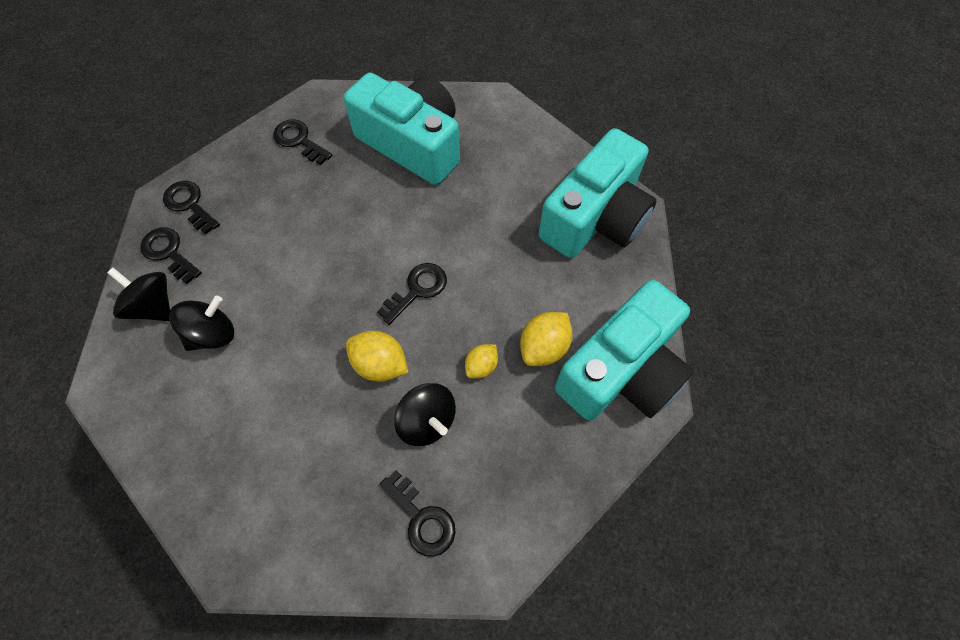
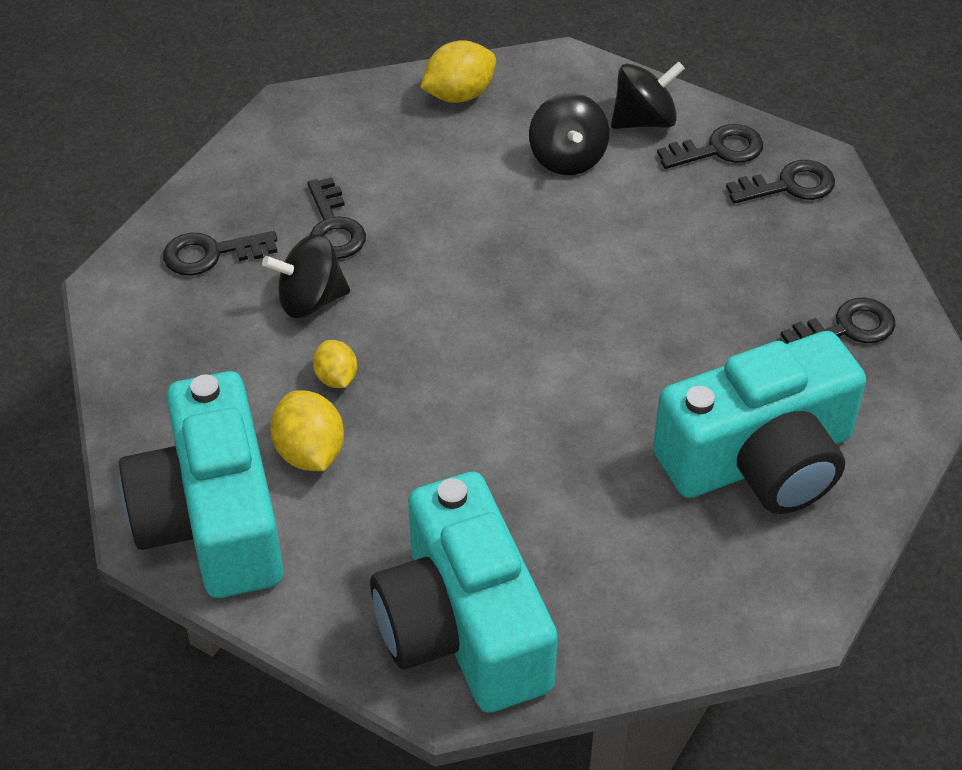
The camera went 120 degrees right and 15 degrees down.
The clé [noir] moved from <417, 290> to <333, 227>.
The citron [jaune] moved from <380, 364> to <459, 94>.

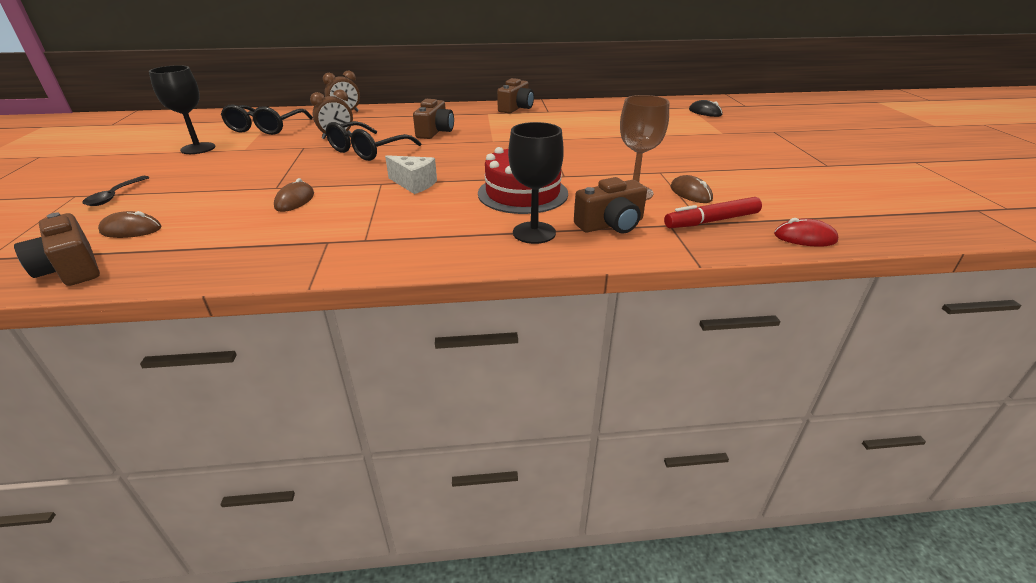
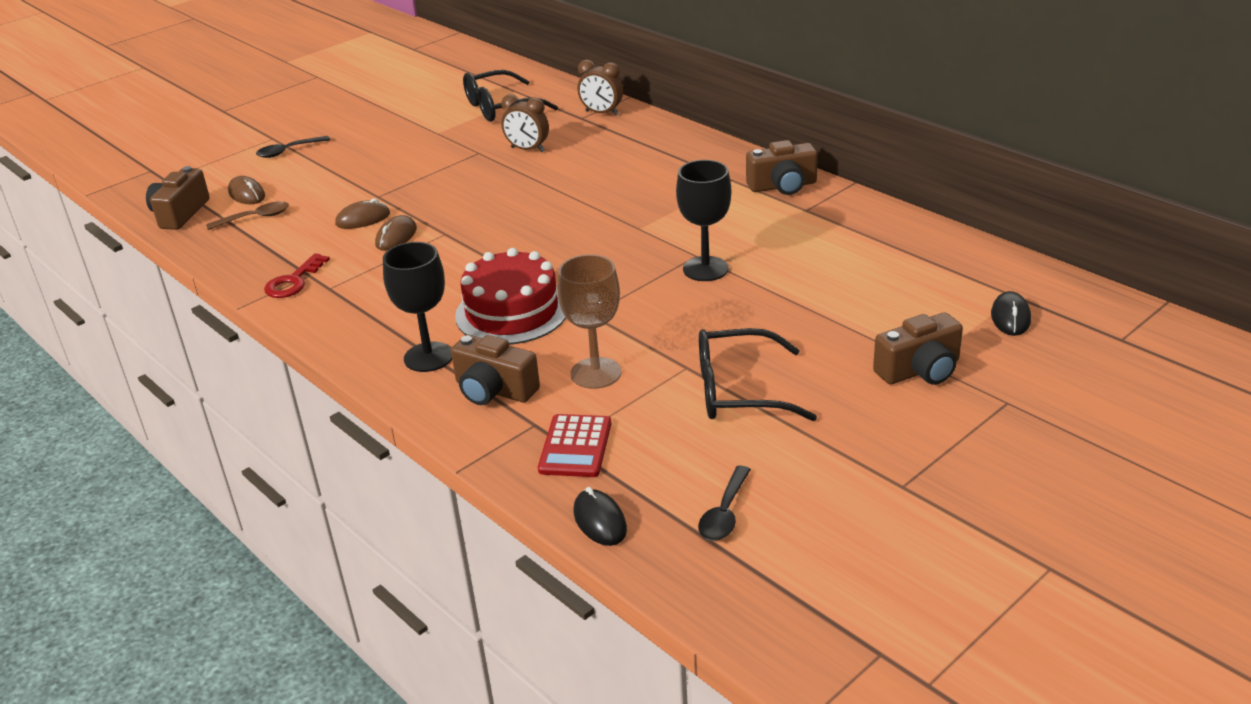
The camera went 55 degrees right and 0 degrees up.
The verre à pied [noir] moved from <198, 148> to <705, 269>.
The appareil photo [marron] moved from <435, 132> to <920, 370>.
The lunettes [noir] moved from <367, 150> to <738, 391>.
The fromage [blanc] at <414, 184> disappeared.
The souris [marron] moved from <690, 193> to <396, 237>.
The feutre [rouge] at <711, 221> was replaced by the calculatrice [rouge] at <575, 447>.
The souris [rouge] at <804, 238> became the souris [noir] at <599, 521>.
The cuillère [marron] at <255, 218> appeared.
The clé [rouge] at <293, 281> appeared.
The cuillère [noir] at <724, 513> appeared.

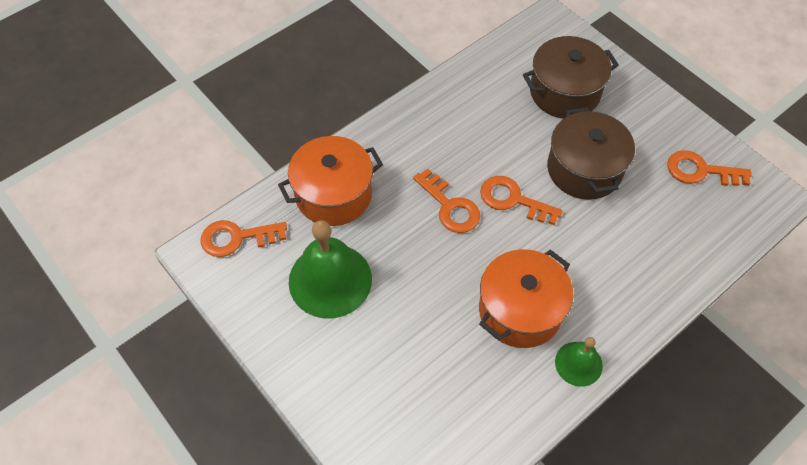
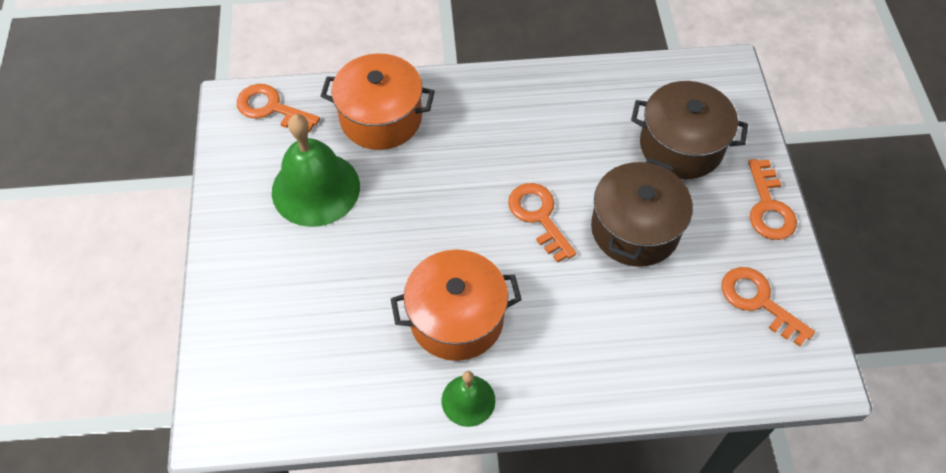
The camera went 35 degrees right and 0 degrees up.
The clé [orange] moved from <450, 207> to <768, 207>.

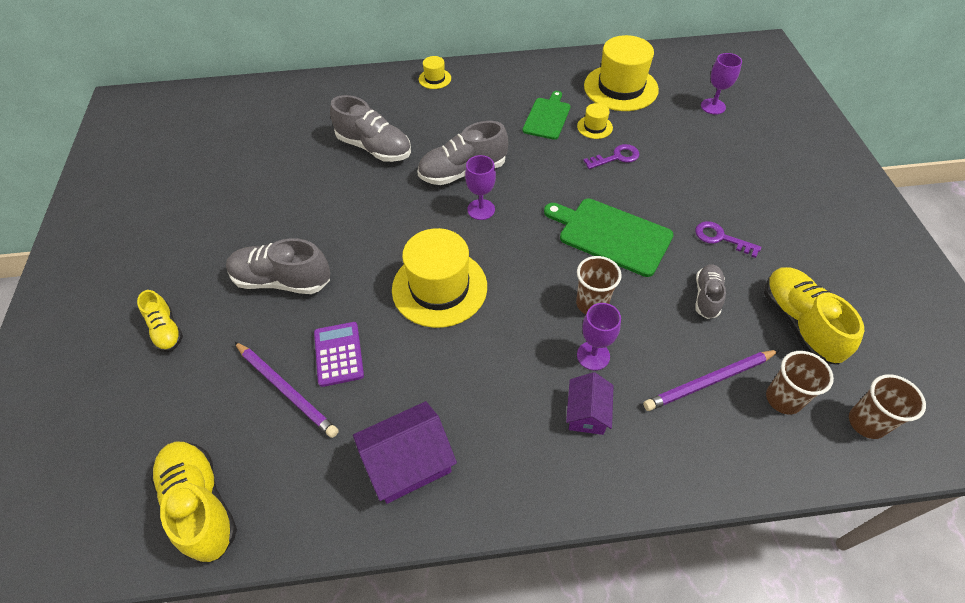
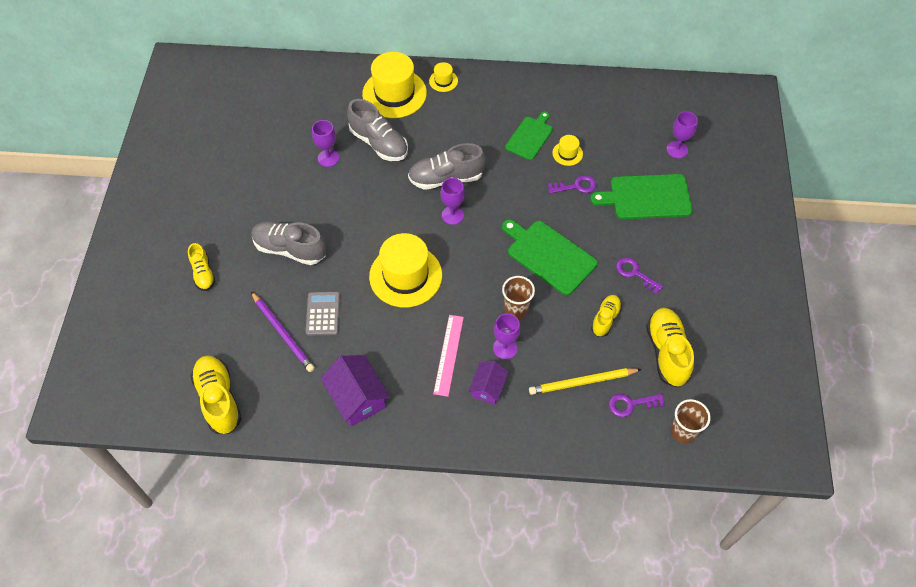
The camera went 10 degrees right and 5 degrees up.
The chapeau [jaune] moved from <620, 88> to <394, 93>.
The chaussure [gris] at <706, 296> became the chaussure [jaune] at <605, 319>.
The calculatrice [violet] at <338, 354> became the calculatrice [gris] at <323, 314>.
The crayon [violet] at <709, 382> became the crayon [jaune] at <582, 382>.
The gobelet [marron] at <783, 399> was replaced by the clé [violet] at <631, 404>.
The maison [violet] at <408, 462> turned 75 degrees clockwise.
The verre à pied [violet] at <328, 158> appeared.
The planche à découper [vert] at <647, 197> appeared.
The règle [rose] at <448, 354> appeared.

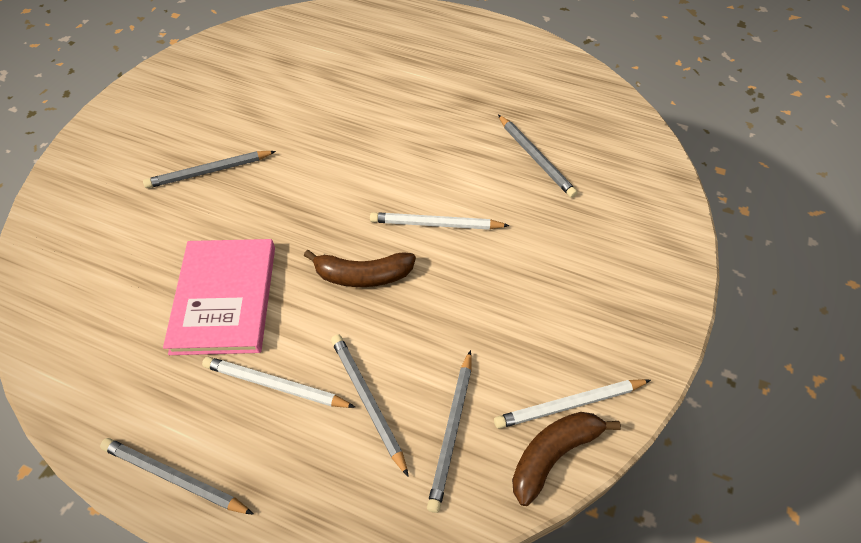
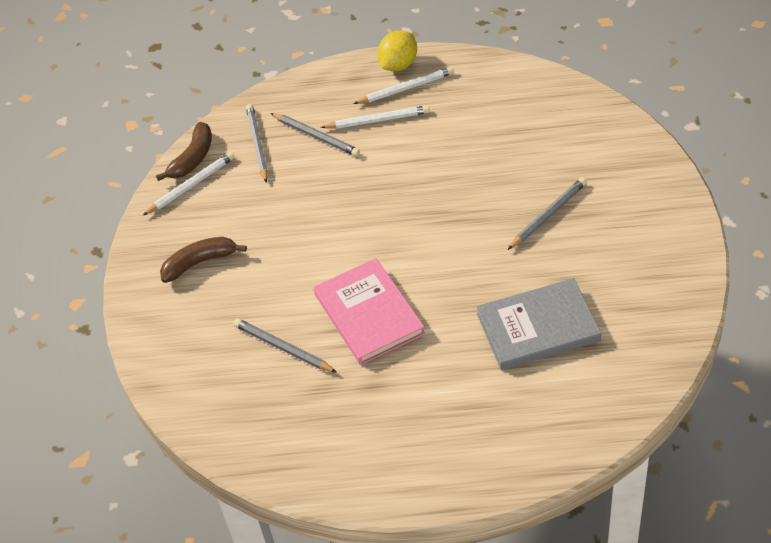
The camera went 160 degrees right and 5 degrees down.
The crayon [blanc] moved from <436, 224> to <406, 88>.
The livre [rose] moved from <224, 298> to <369, 314>.
The banane [marron] moved from <363, 275> to <199, 262>.
The crayon [gris] at <174, 477> was replaced by the citron [jaune] at <398, 65>.
The livre [gris] at <538, 327> appeared.

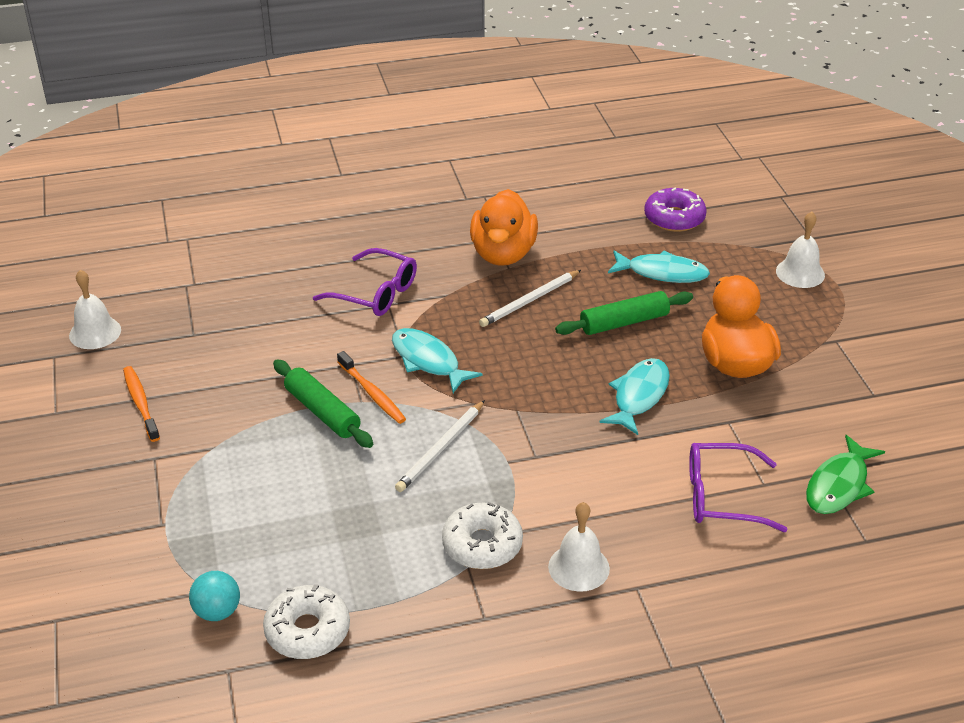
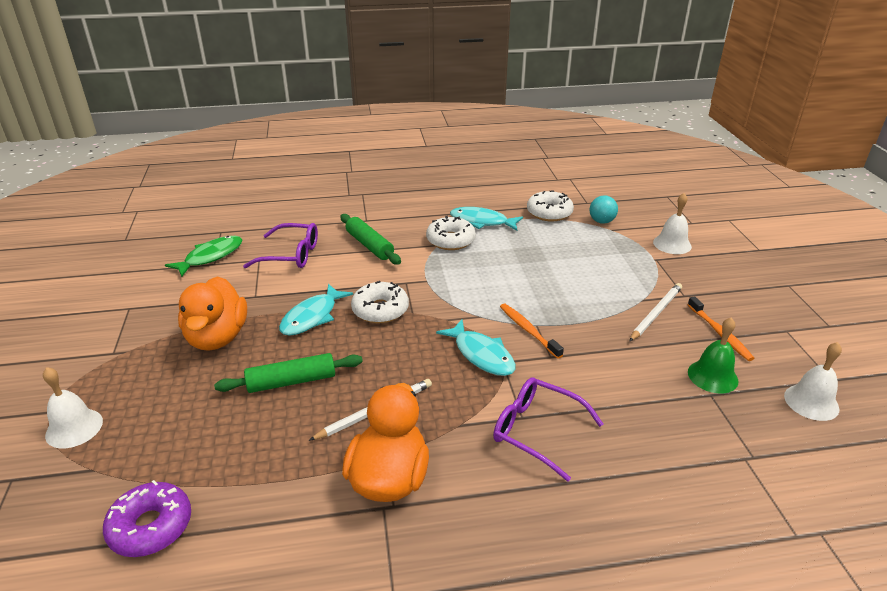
The camera went 175 degrees left and 5 degrees down.
The poisson [turquoise] moved from <662, 273> to <482, 222>.
The rouleau à pâtisserie [vert] moved from <322, 412> to <369, 245>.
The crayon [blanc] moved from <441, 449> to <656, 313>.
The cloche [blanc] moved from <578, 567> to <672, 244>.
The beignet [blanc] at <380, 310> appeared.
The cloche [vert] at <712, 376> appeared.

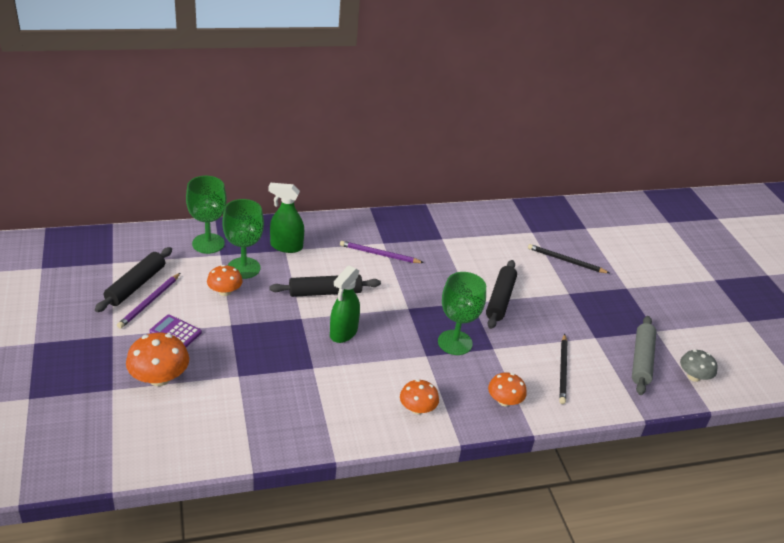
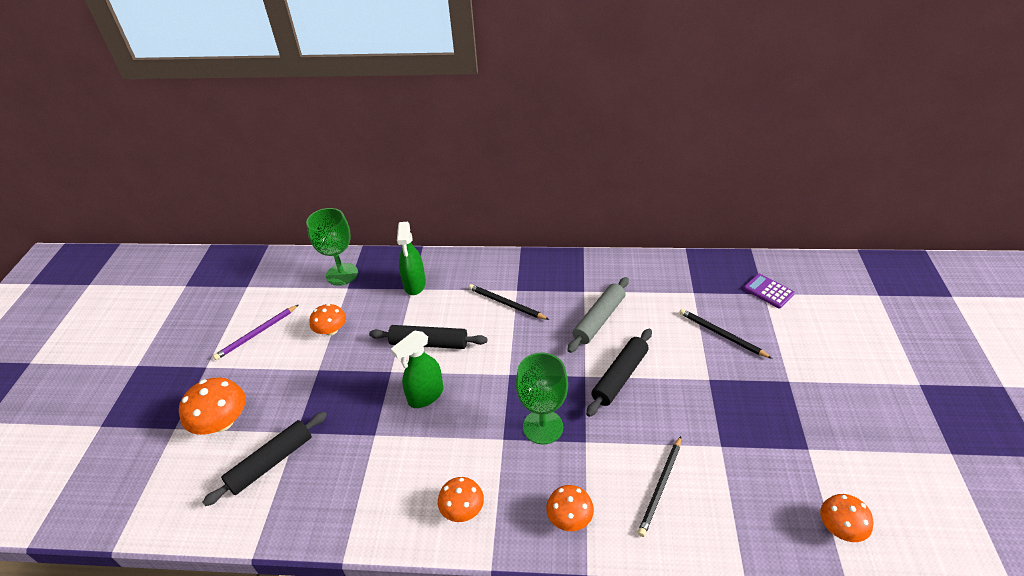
The camera went 25 degrees right and 5 degrees up.
The vaporisateur [vert] at <286, 246> turned 120 degrees counterclockwise.
The verre à pied [vert] at <243, 268> disappeared.
The crayon [violet] at <379, 254> became the crayon [noir] at <506, 303>.
The rouleau à pâtisserie [noir] moved from <136, 285> to <271, 462>.
The calculatrice [violet] moved from <175, 332> to <768, 291>.
The rouleau à pâtisserie [gris] moved from <641, 360> to <599, 319>.
The champignon [gris] at <693, 376> became the champignon [orange] at <840, 527>.

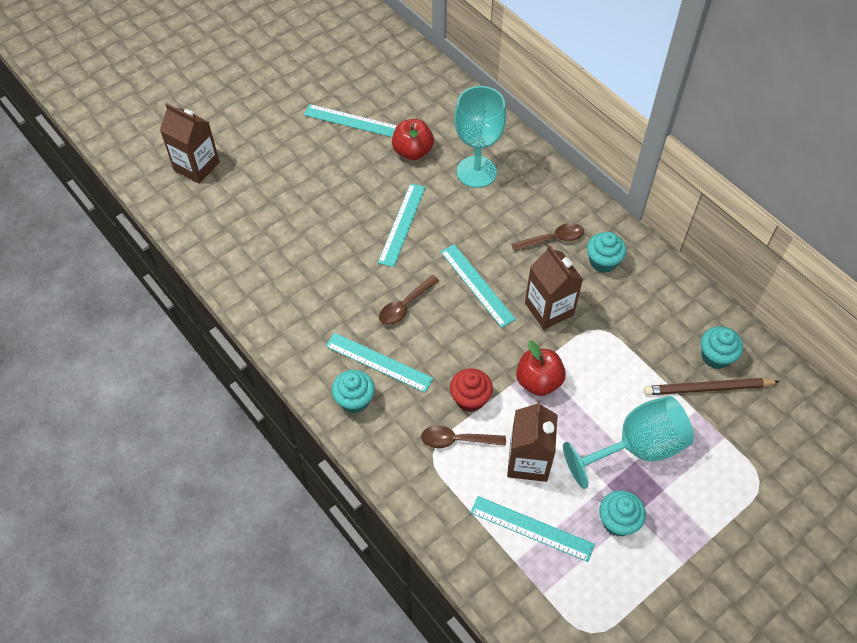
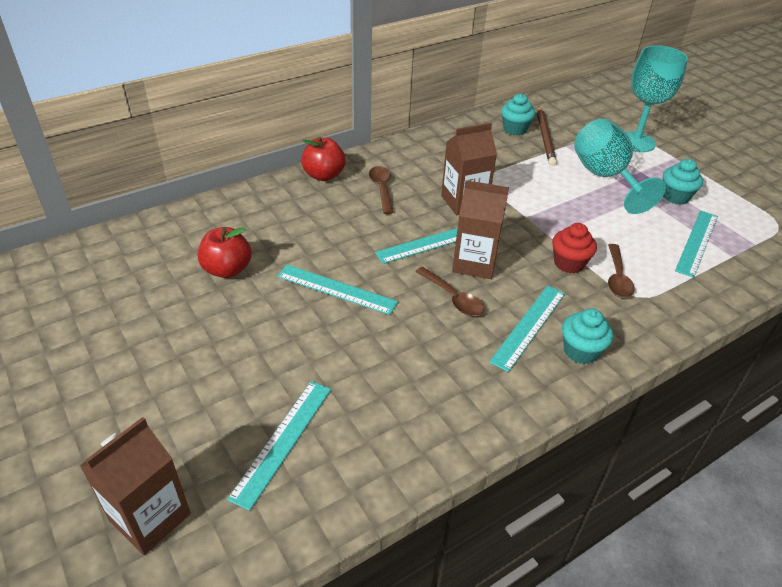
The camera went 85 degrees left and 15 degrees down.
The verre à pied [turquoise] moved from <476, 172> to <636, 142>.
The règle [turquoise] moved from <351, 121> to <283, 441>.
The muffin [turquoise] at <603, 262> disappeared.
The pomme [rouge] moved from <538, 381> to <324, 175>.
The brique de lait [marron] moved from <528, 461> to <474, 263>.

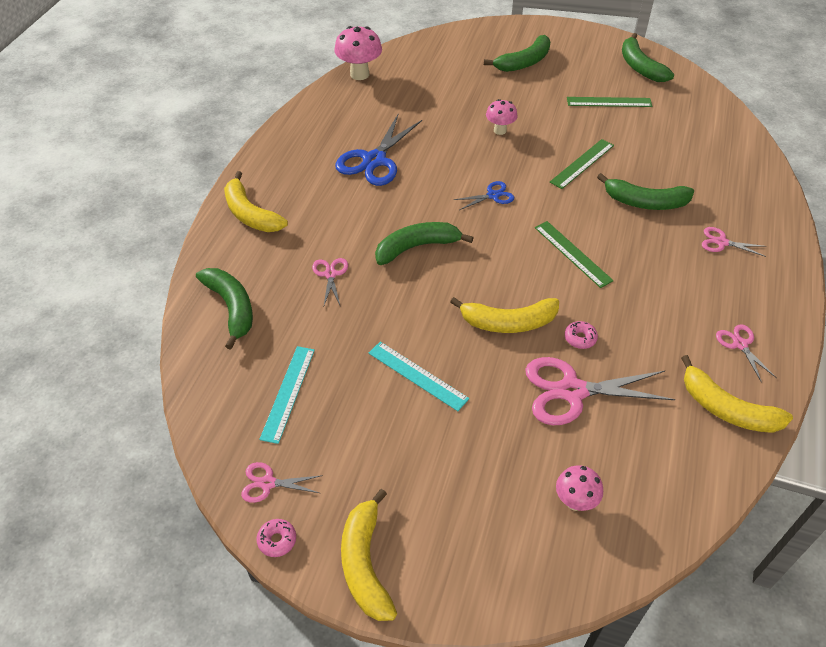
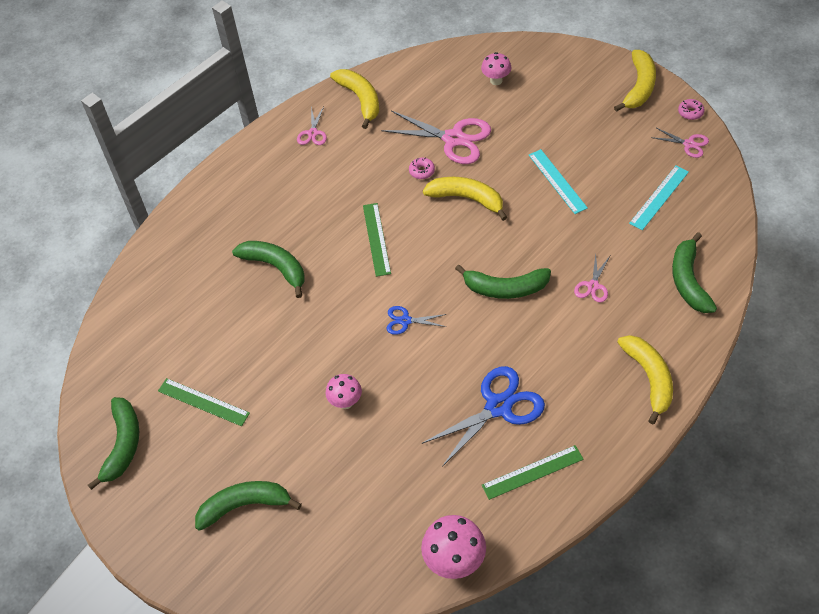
The camera went 150 degrees left and 5 degrees up.
The règle [vert] moved from <582, 163> to <532, 472>.
The ciseaux [rose] at <721, 242> disappeared.

